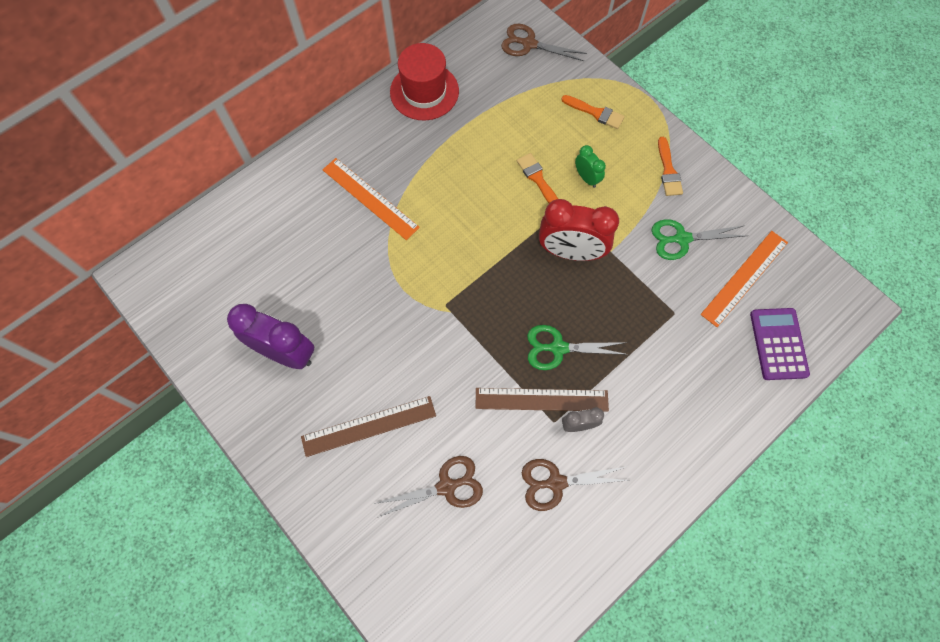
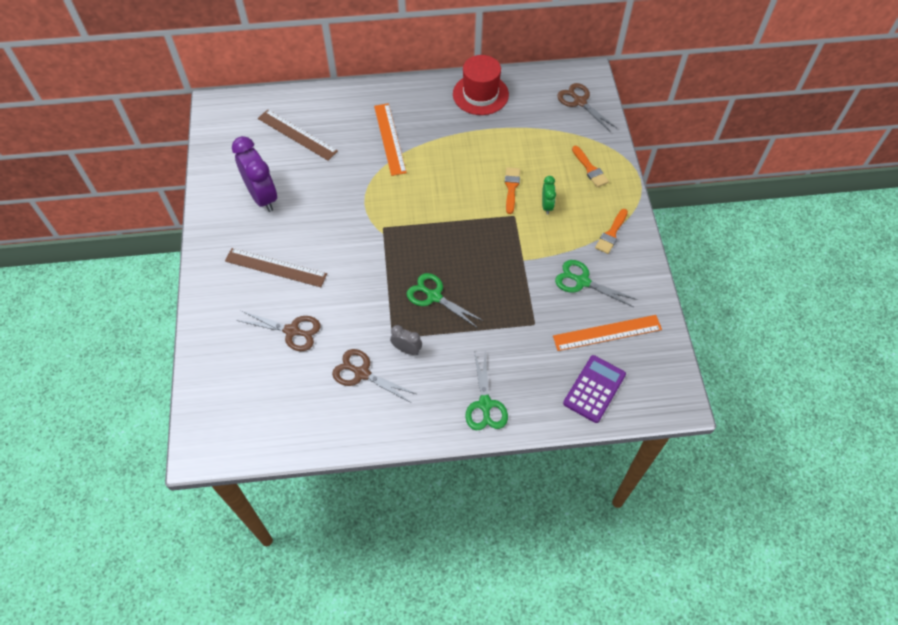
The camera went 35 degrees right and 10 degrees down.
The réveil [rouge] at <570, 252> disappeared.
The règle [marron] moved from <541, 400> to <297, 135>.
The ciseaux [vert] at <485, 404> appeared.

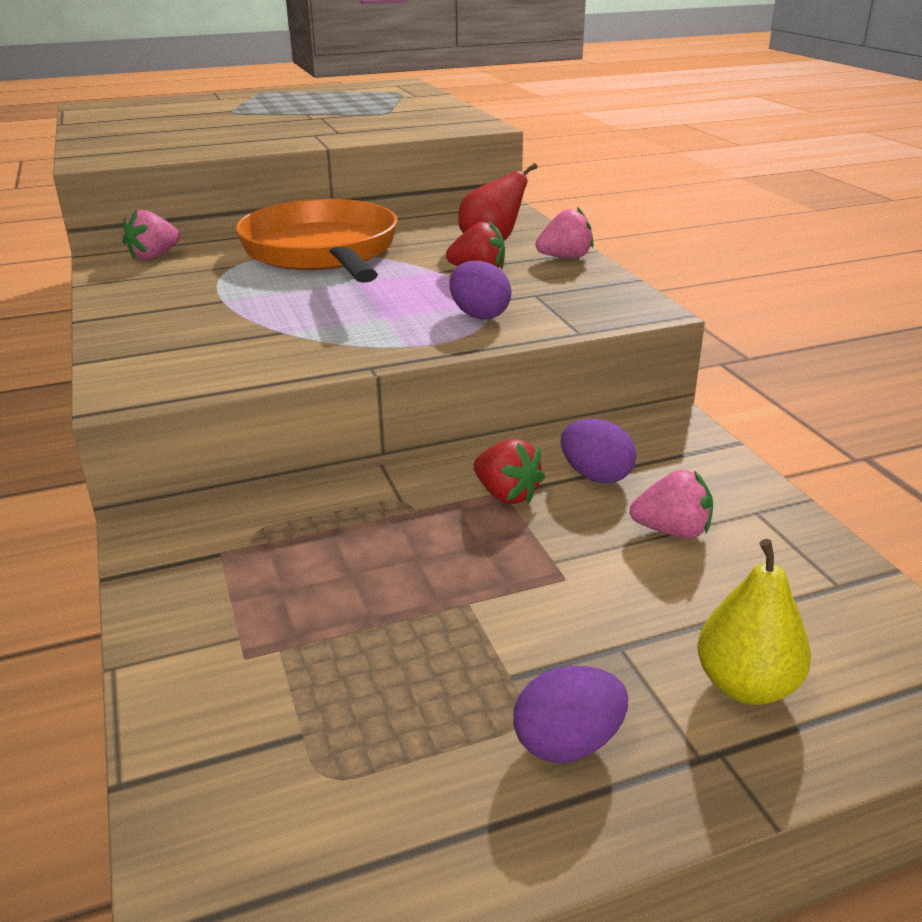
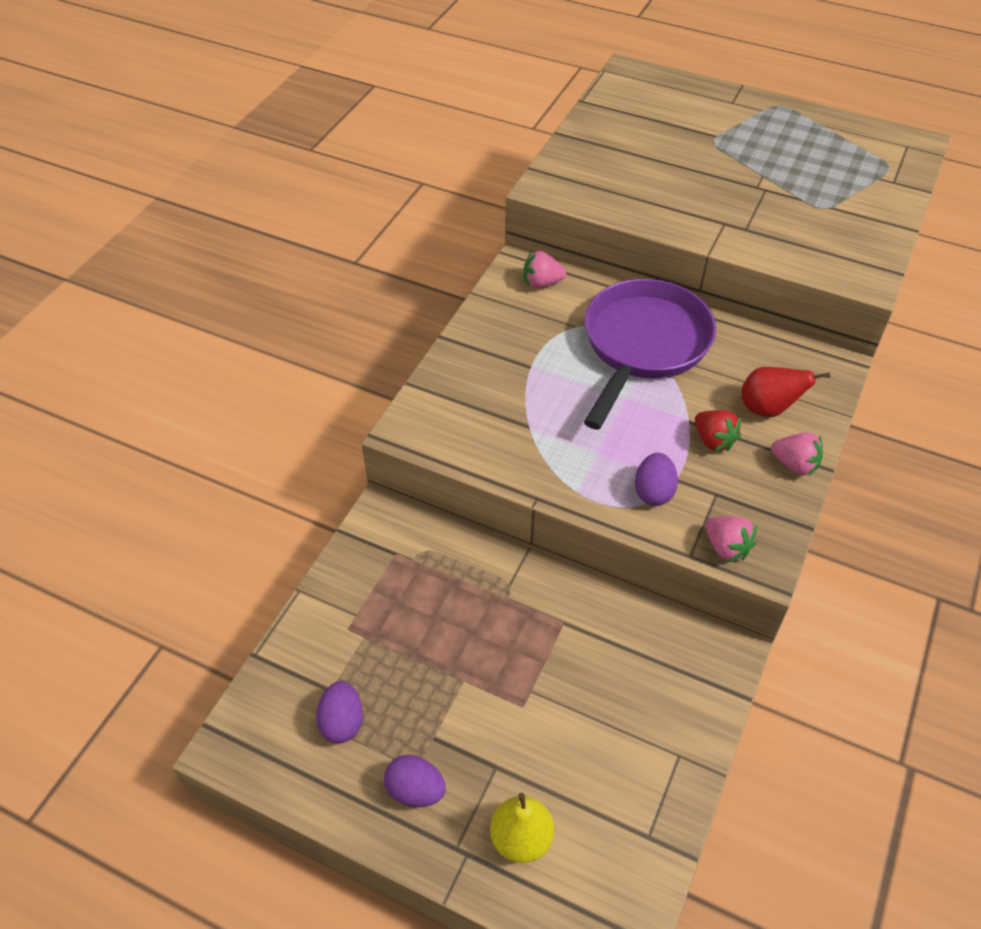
The camera went 45 degrees right and 20 degrees up.
The poêle [orange] at <323, 252> became the poêle [violet] at <643, 346>.
The œuf [violet] moved from <595, 476> to <342, 722>.
The fraise [rouge] at <506, 494> disappeared.
The fraise [rose] moved from <672, 531> to <726, 547>.

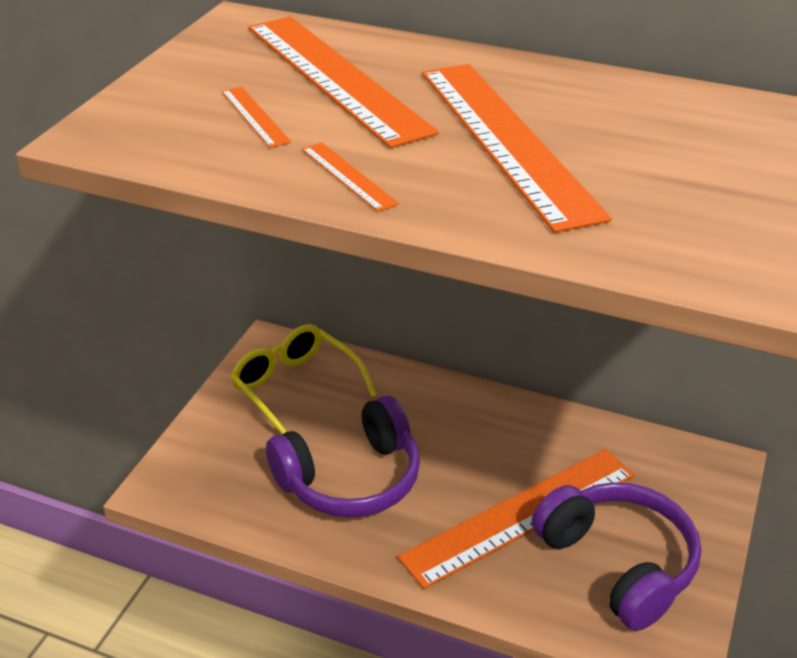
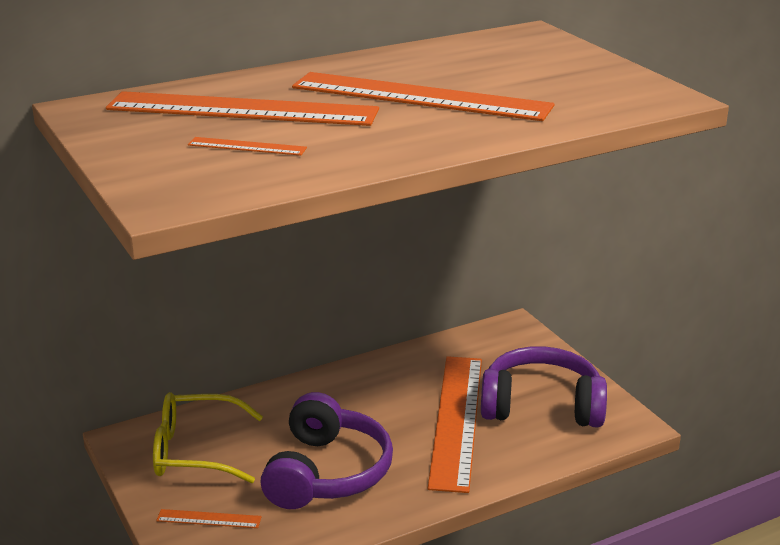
The camera went 50 degrees left and 10 degrees down.
The règle [orange] moved from <348, 176> to <209, 519>.

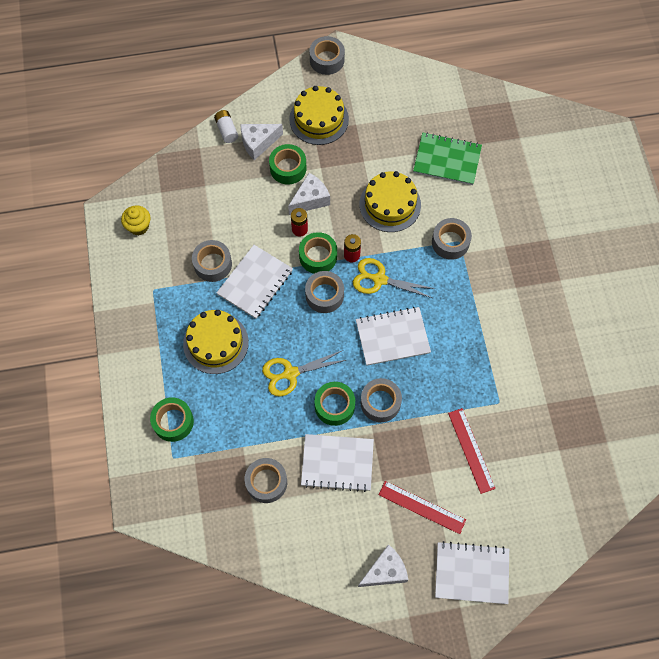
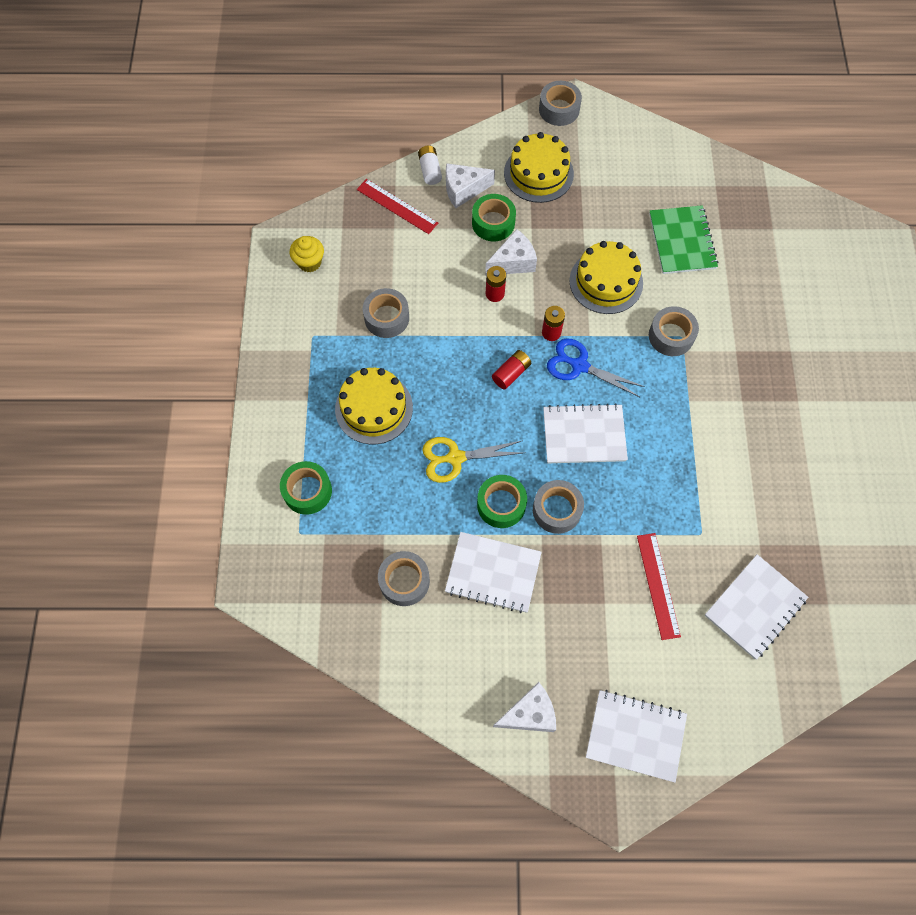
The camera went 10 degrees right and 0 degrees up.
The carnet [vert] at <447, 160> turned 60 degrees clockwise.
The ruban adhésif [vert] at <318, 256> disappeared.
The carnet [blanc] moved from <255, 282> to <755, 607>.
The ciseaux [jaune] at <379, 279> became the ciseaux [bleu] at <579, 366>.
The ruban adhésif [gris] at <324, 295> was replaced by the pile [rouge] at <511, 373>.
The règle [rouge] moved from <422, 507> to <397, 206>.

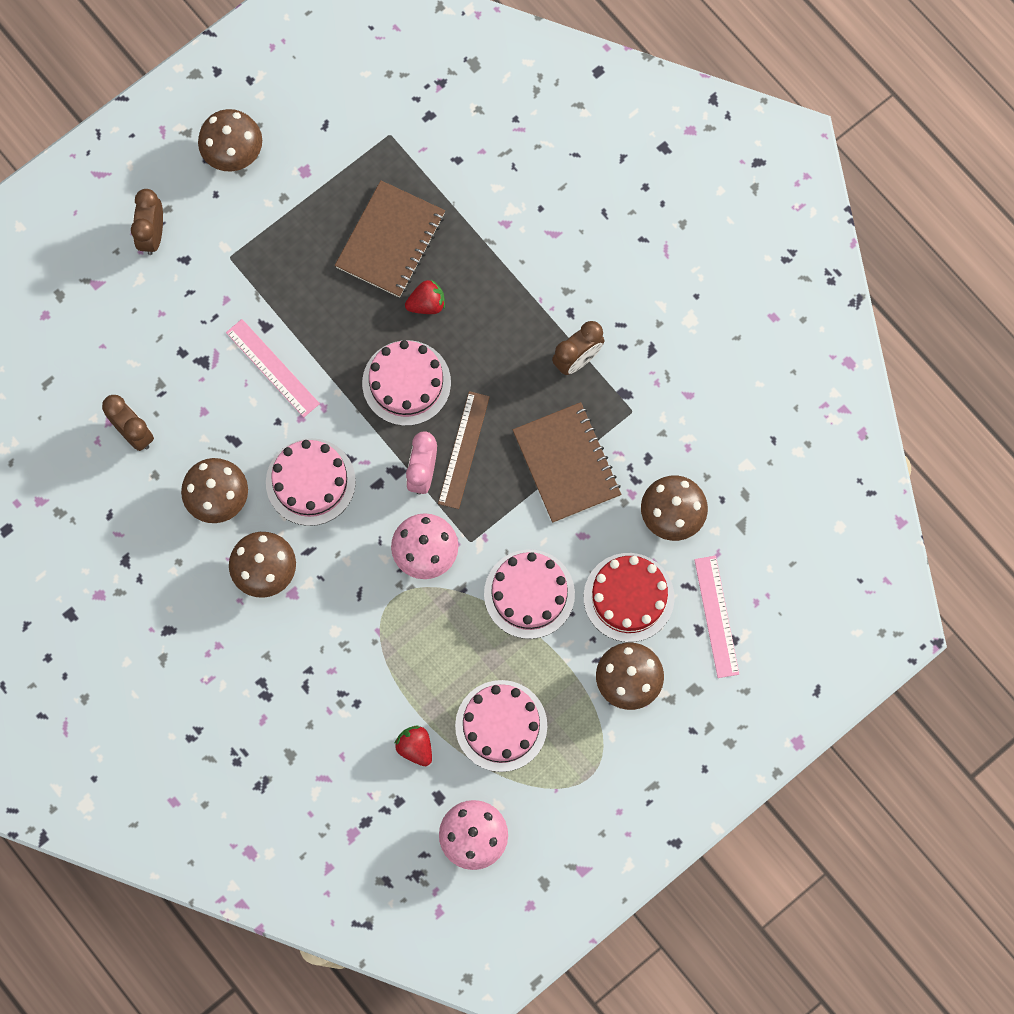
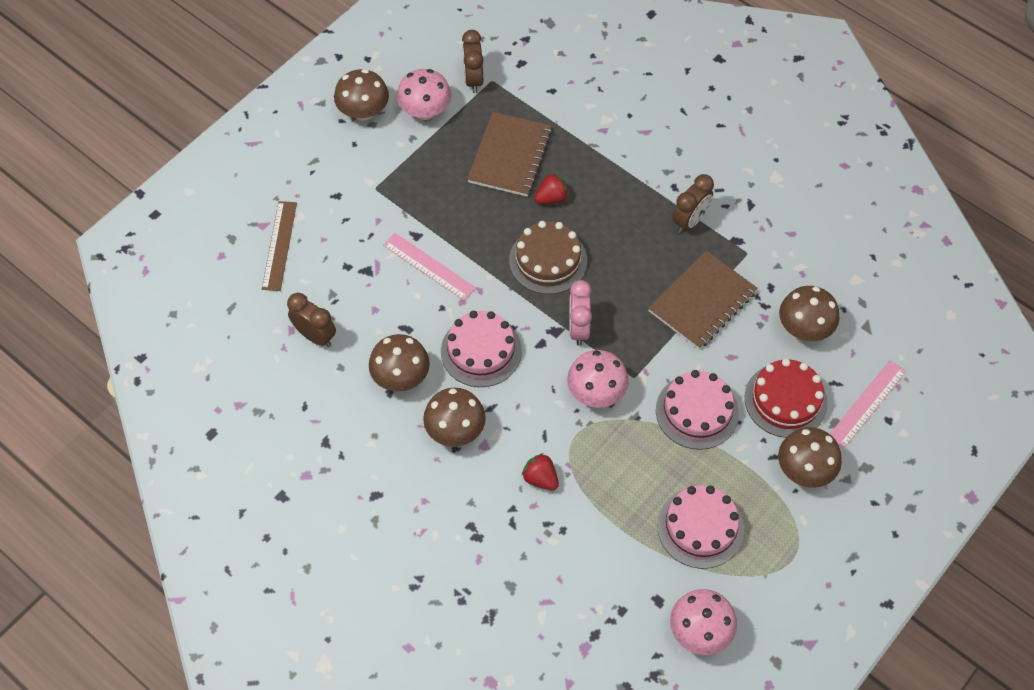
The camera went 10 degrees left and 15 degrees down.
The réveil [marron] moved from <152, 235> to <473, 80>.
The gâteau [rose] at <406, 383> became the gâteau [marron] at <548, 260>.
The règle [marron] moved from <464, 450> to <279, 245>.
The carnet [marron] at <567, 463> turned 75 degrees clockwise.
The règle [rose] at <716, 616> turned 60 degrees clockwise.
The fraise [rouge] moved from <415, 747> to <540, 478>.
The champignon [rose] at <425, 111> appeared.

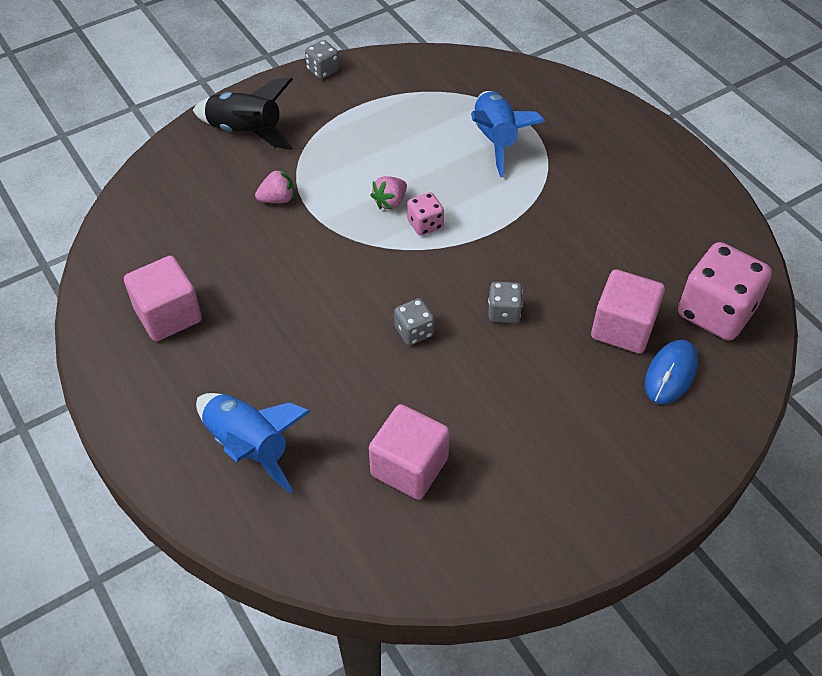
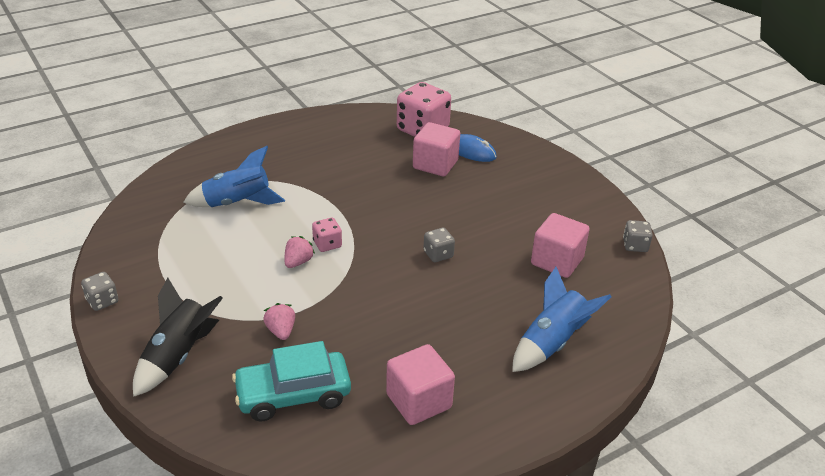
The camera went 90 degrees left and 15 degrees down.
The fraise [rose] at <390, 202> turned 105 degrees counterclockwise.
The dé [gris] moved from <504, 312> to <635, 245>.
The voiture [turquoise] at <293, 395> appeared.

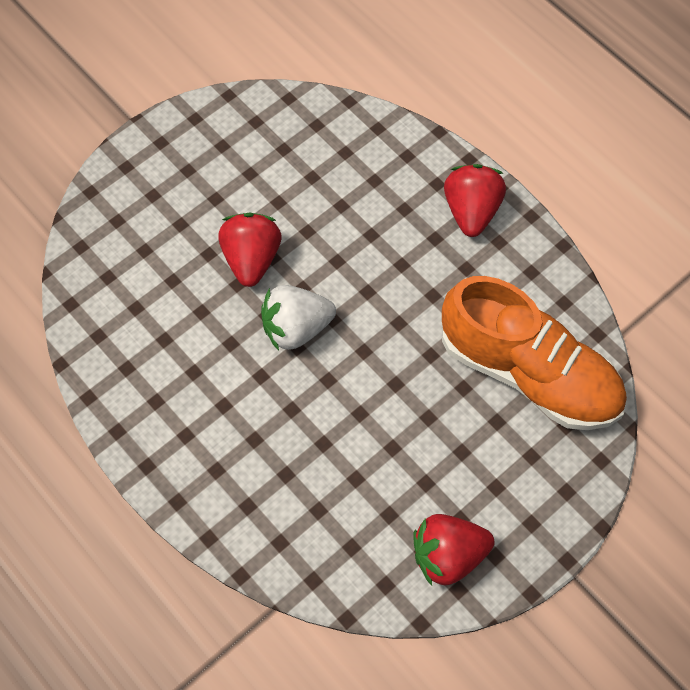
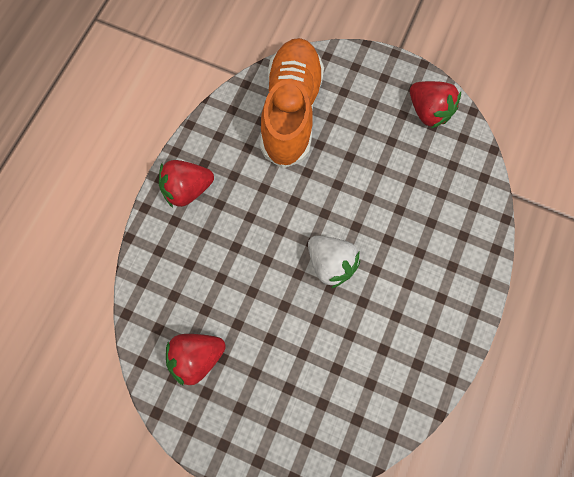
The camera went 115 degrees left and 10 degrees up.
The fraise [rouge] moved from <251, 259> to <197, 356>.

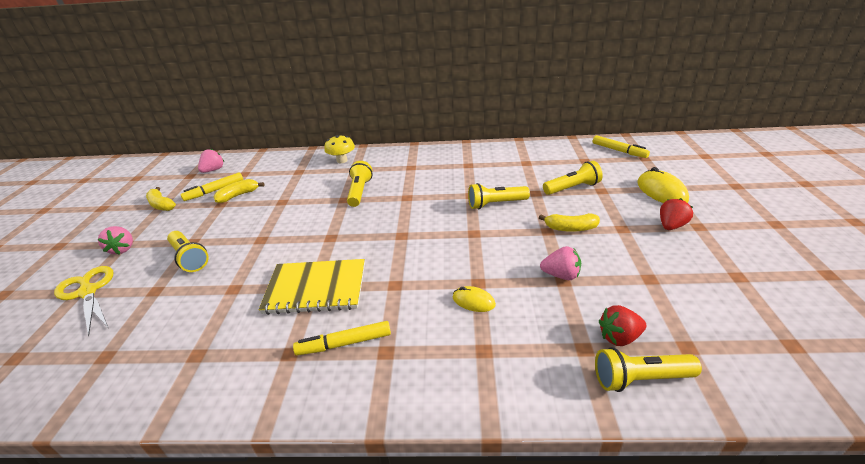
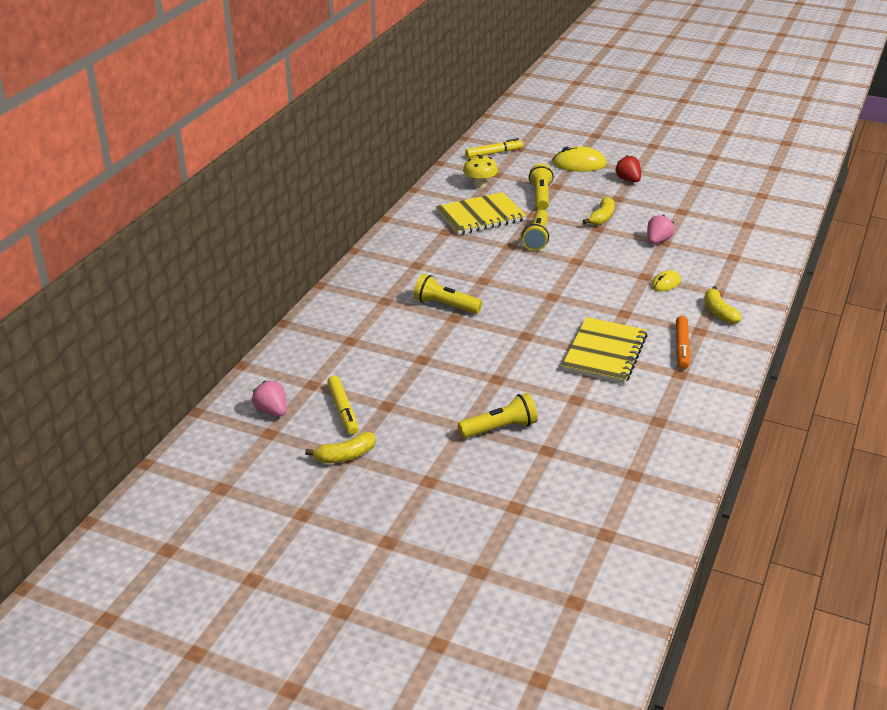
The camera went 70 degrees left and 0 degrees up.
The champignon [jaune] moved from <342, 160> to <480, 184>.
The banane [jaune] moved from <238, 195> to <719, 312>.
The fraise [rose] at <122, 249> disappeared.
The ciseaux [jaune] at <88, 292> disappeared.
The fraise [rouge] at <619, 337> disappeared.
The feutre [jaune] at <344, 343> became the feutre [orange] at <682, 347>.
The lampe de poche [jaune] at <640, 378> disappeared.
The carnet [jaune] at <480, 216> appeared.

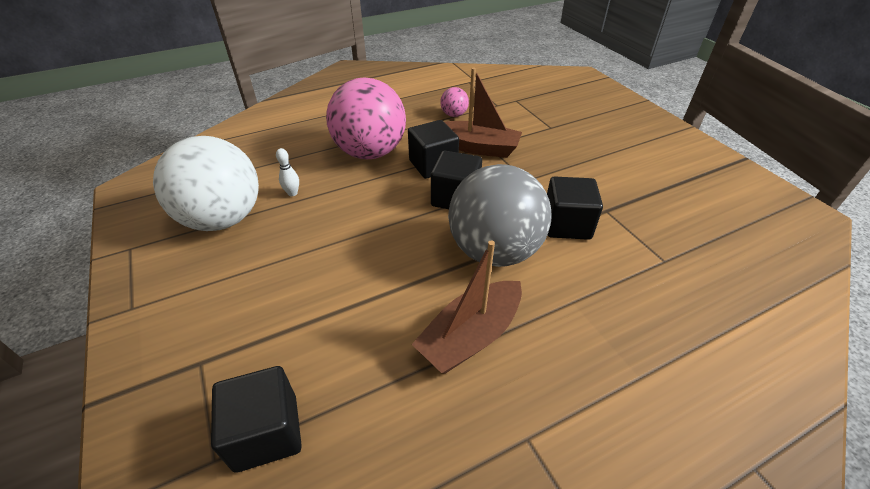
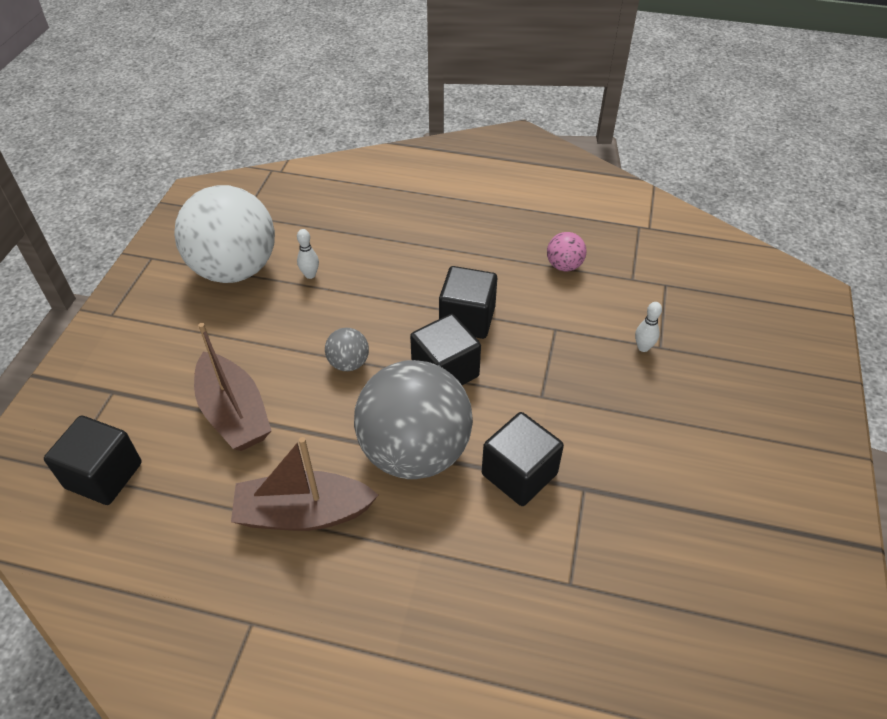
The camera went 40 degrees right and 5 degrees up.
The bateau [marron] moved from <478, 148> to <234, 413>.
The balle [rose] at <370, 152> disappeared.
The quille [blanc] at <643, 347> appeared.
The balle [gris] at <348, 363> appeared.

